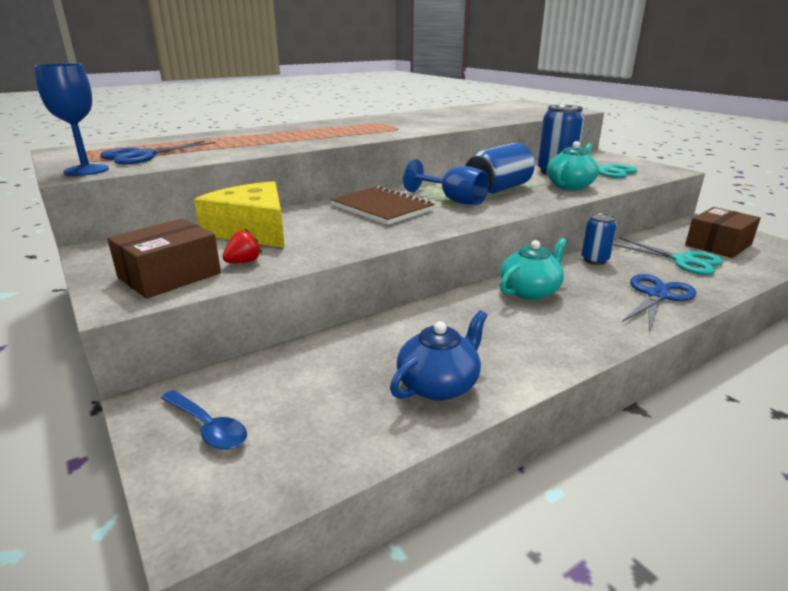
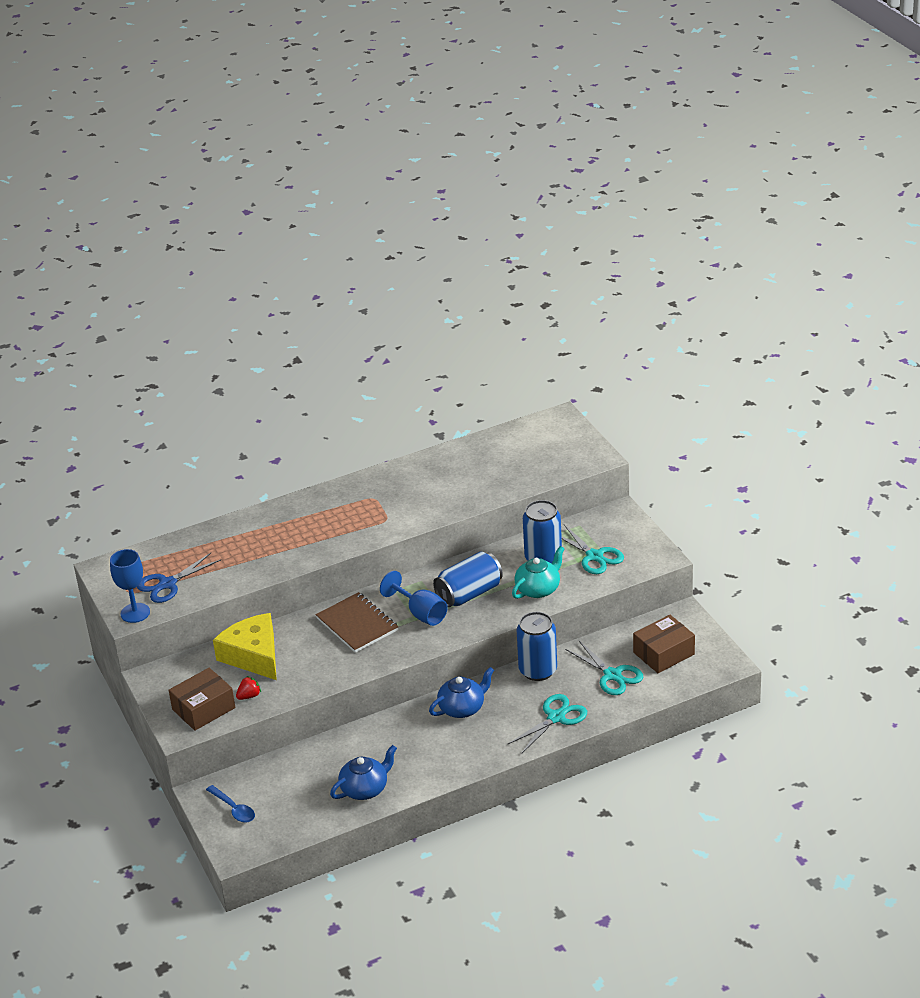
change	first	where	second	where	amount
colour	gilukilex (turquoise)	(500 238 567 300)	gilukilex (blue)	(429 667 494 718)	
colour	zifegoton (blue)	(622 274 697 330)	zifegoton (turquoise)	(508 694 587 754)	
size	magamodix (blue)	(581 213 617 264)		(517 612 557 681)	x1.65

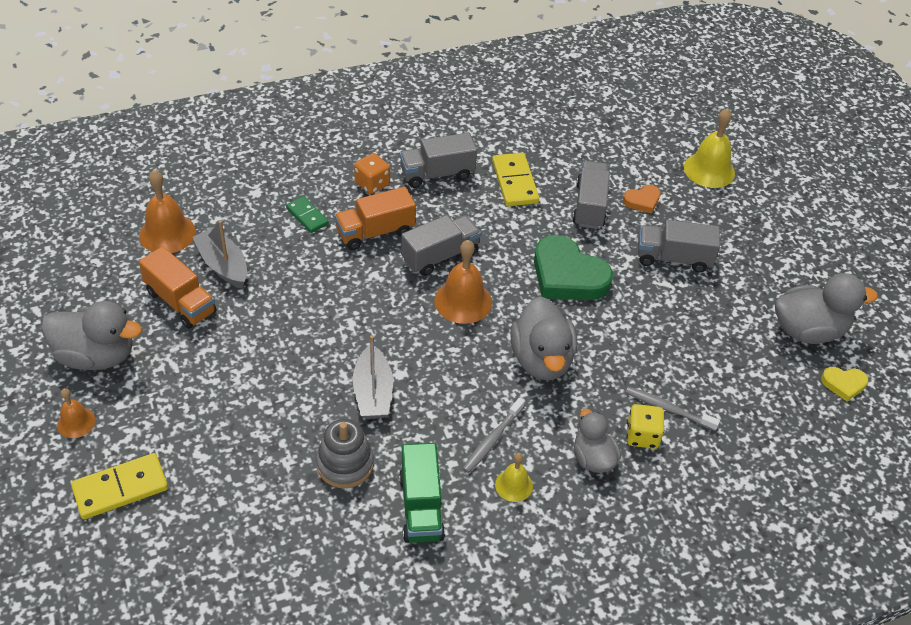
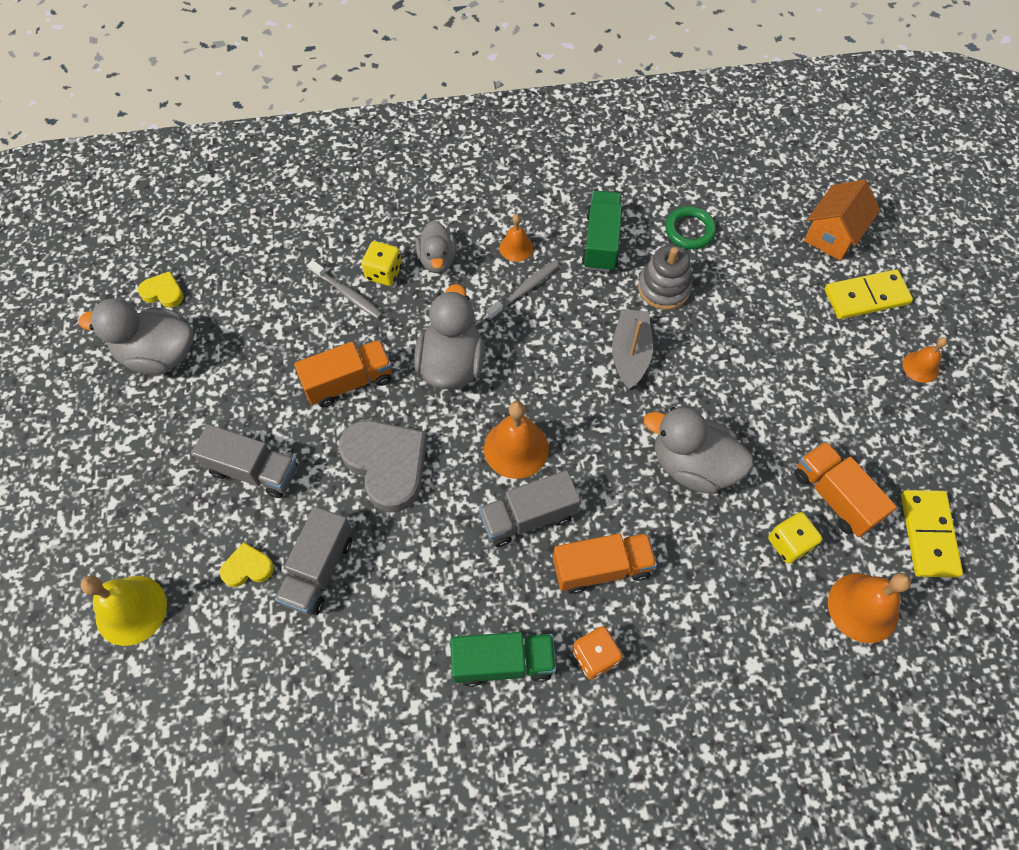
change	first	where	second	where	amount
colour	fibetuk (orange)	(623 185 661 213)	fibetuk (yellow)	(220 542 274 587)	
appeared			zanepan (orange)	(294 340 392 407)	
colour	fibetuk (green)	(534 235 613 300)	fibetuk (grey)	(339 420 427 512)	
colour	zanepan (grey)	(400 133 477 188)	zanepan (green)	(450 632 556 687)	
colour	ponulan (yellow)	(495 453 533 502)	ponulan (orange)	(499 214 533 262)	
relocated	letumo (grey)	(41 301 142 370)		(644 407 754 494)	
appeared			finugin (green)	(665 206 716 249)	
exchanged	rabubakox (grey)	(193 220 247 288)	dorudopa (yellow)	(768 512 823 564)	
appeared			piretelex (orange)	(804 179 880 261)	
relocated	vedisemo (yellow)	(492 153 539 206)		(901 490 963 577)	
missing	vedisemo (green)	(286 196 329 233)			

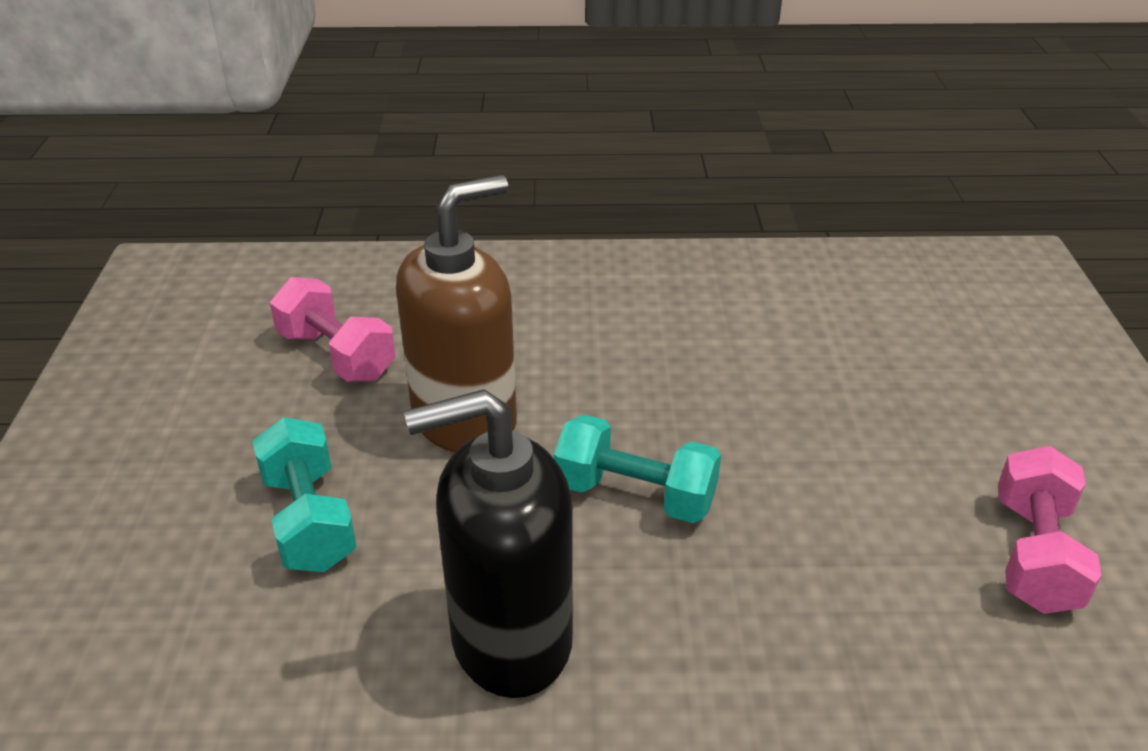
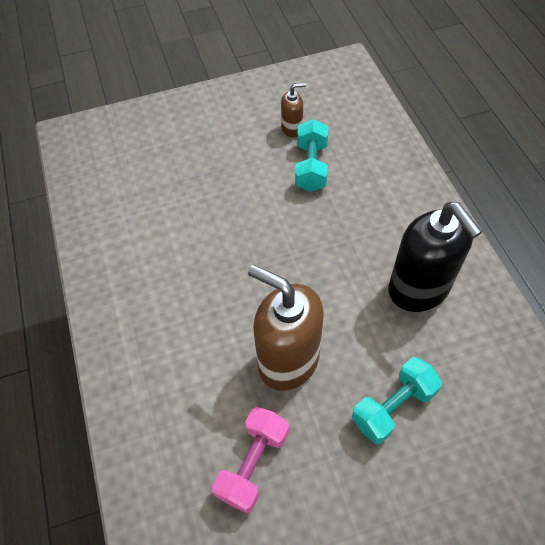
change	first	where	second	where	amount
exchanged	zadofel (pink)	(998 446 1102 614)	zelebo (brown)	(281 83 306 138)	
relocated	zadofel (turquoise)	(554 414 721 523)		(295 119 328 192)	

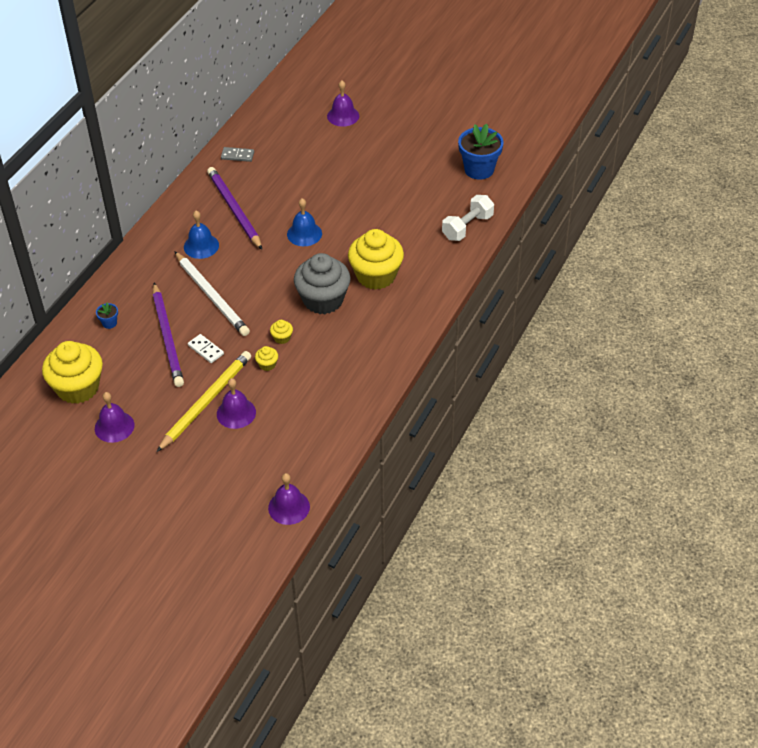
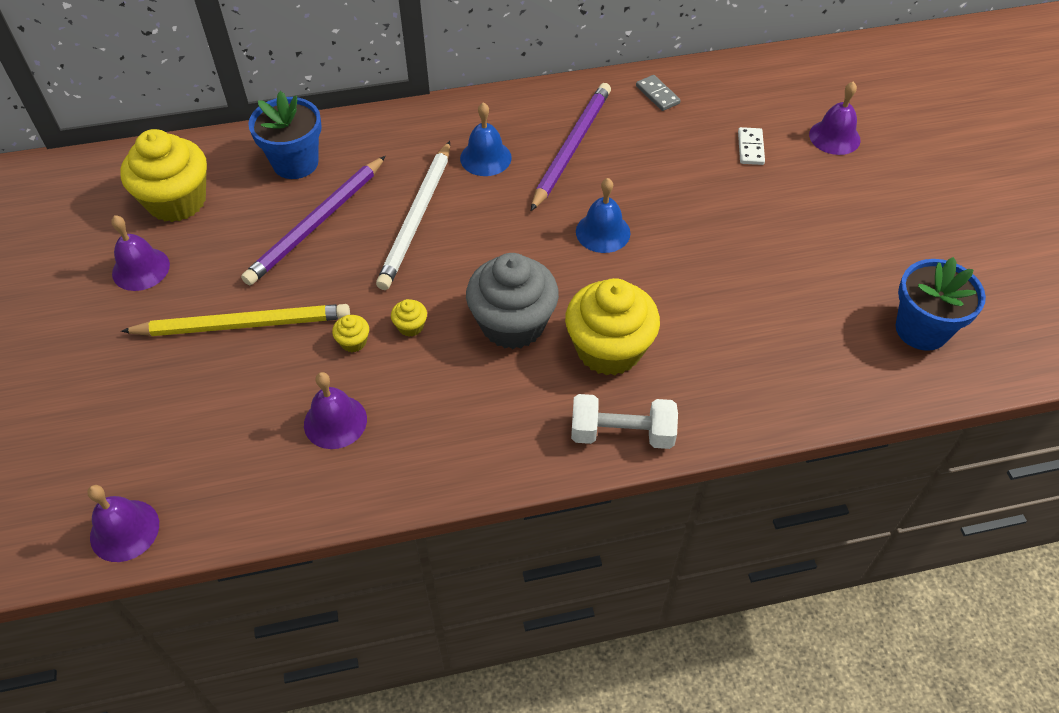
change	first	where	second	where	amount
size	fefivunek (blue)	(96 302 118 329)		(248 91 322 179)	x2.24
relocated	ponulan (purple)	(217 378 256 429)		(304 372 367 449)	
relocated	zadofel (white)	(442 195 494 241)		(571 394 678 449)	
relocated	vedisemo (white)	(188 334 224 363)		(738 127 765 165)	

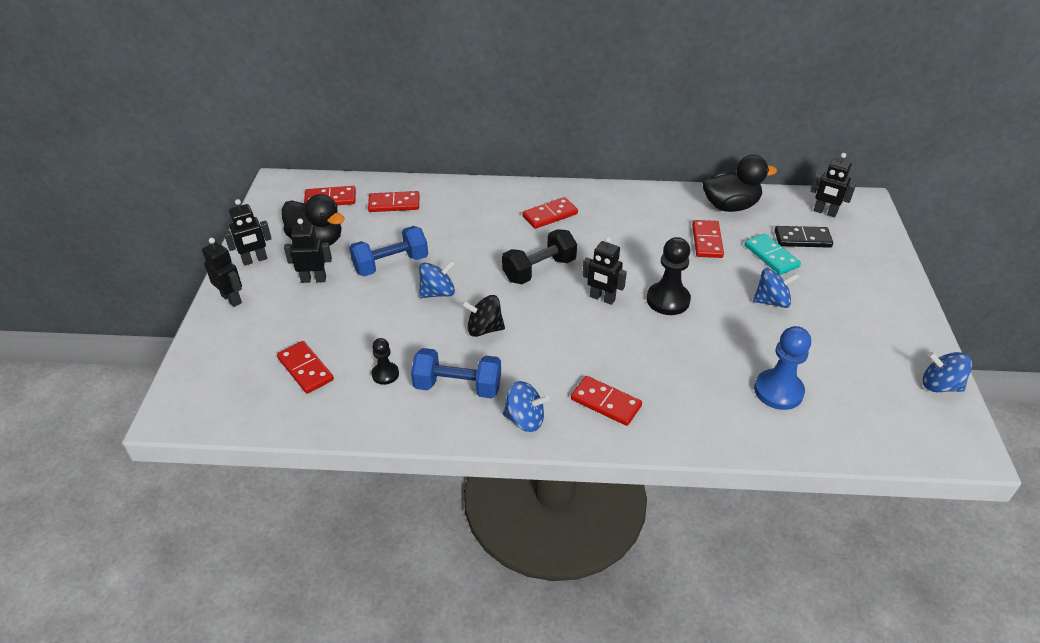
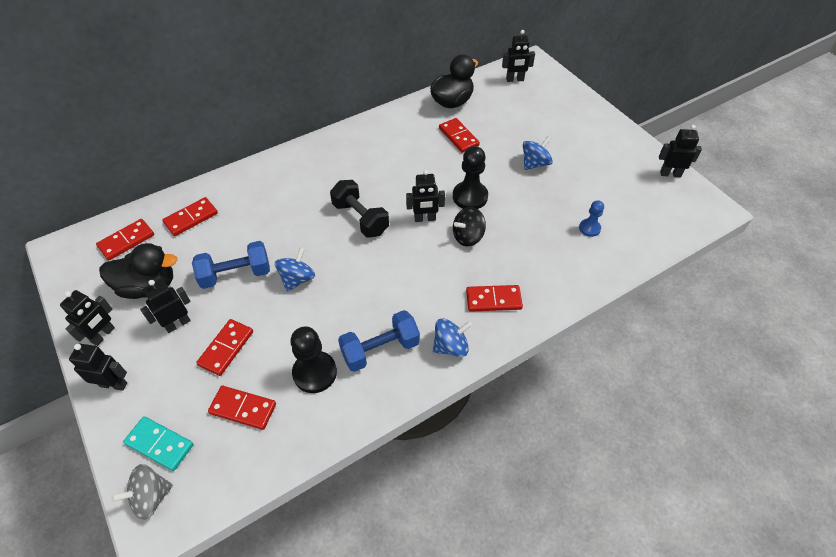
change	first	where	second	where	amount
appeared			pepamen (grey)	(111 464 173 520)	
relocated	vedisemo (turquoise)	(745 233 801 275)		(123 416 193 471)	
spun	zadofel (blue)	(349 226 428 276)		(192 241 270 289)	45 degrees clockwise
relocated	vedisemo (red)	(522 197 578 229)		(196 319 253 376)	
size	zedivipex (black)	(371 338 399 385)		(290 326 337 393)	x1.73
spun	zadofel (black)	(502 229 577 284)		(330 180 389 238)	60 degrees counterclockwise
relocated	pepamen (black)	(462 295 505 337)		(453 207 486 247)	
size	zedivipex (blue)	(754 326 811 410)		(579 200 604 237)	x0.58
exchanged	pepamen (blue)	(923 352 972 392)	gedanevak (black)	(659 125 702 178)	
missing	vedisemo (black)	(775 226 833 248)			

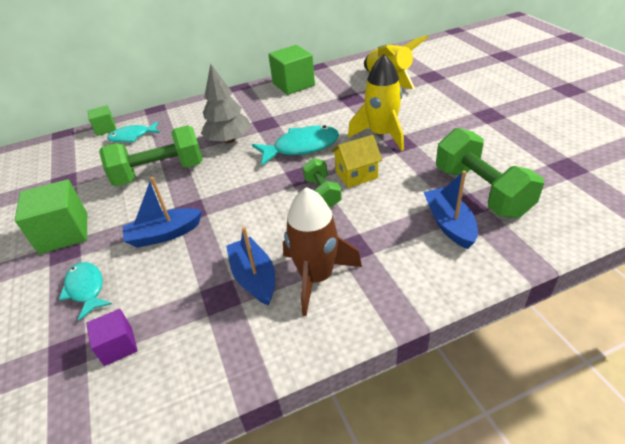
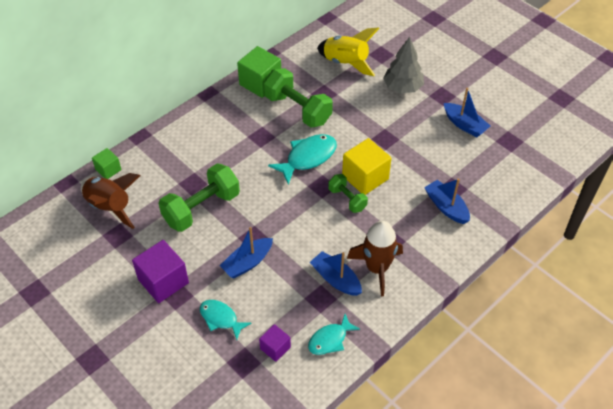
change	first	where	second	where	amount
appeared			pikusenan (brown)	(81 173 140 229)	
colour	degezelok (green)	(15 179 87 254)	degezelok (purple)	(132 240 189 303)	
relocated	zadofel (green)	(436 128 544 218)		(263 68 333 128)	
relocated	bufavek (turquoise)	(107 121 160 142)		(308 314 360 355)	
exchanged	piretelex (yellow)	(331 135 382 188)	degezelok (yellow)	(342 138 391 195)	
relocated	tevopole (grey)	(201 64 251 143)		(383 37 424 93)	
appeared			rabubakox (blue)	(444 88 490 137)	
missing	pikusenan (yellow)	(348 54 404 151)			

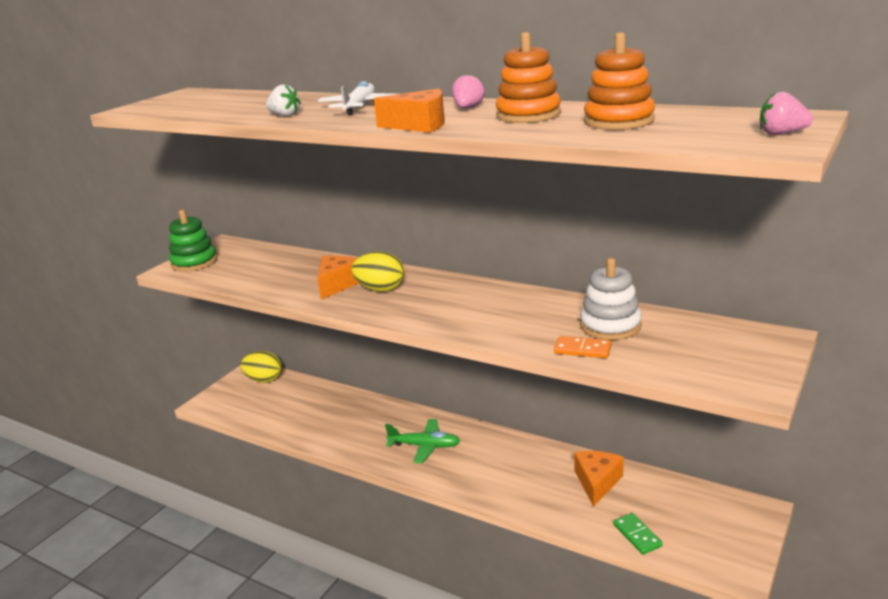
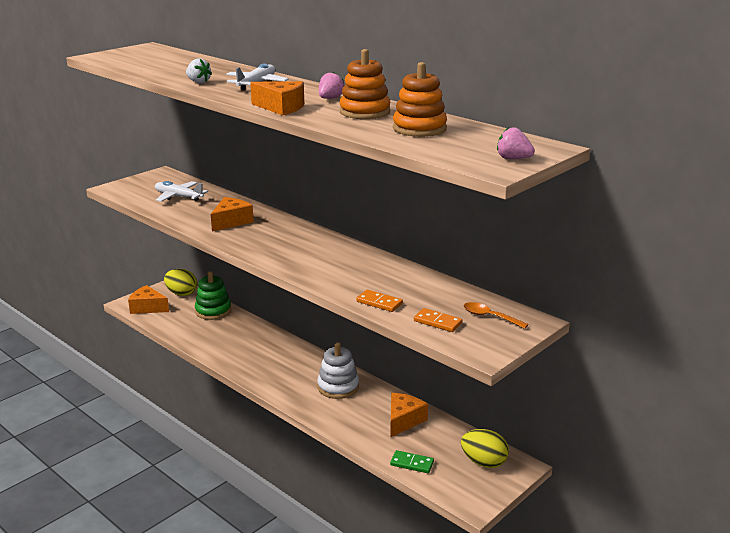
change	first	where	second	where	amount
appeared			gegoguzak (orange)	(128 285 169 314)	
appeared			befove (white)	(155 181 208 202)	
relocated	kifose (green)	(169 210 217 272)		(195 271 231 320)	
relocated	kifose (white)	(580 258 642 340)		(317 342 359 399)	
spun	vedisemo (green)	(613 513 663 555)		(390 450 434 473)	60 degrees counterclockwise
appeared			vedisemo (orange)	(414 308 463 332)	
relocated	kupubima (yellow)	(351 251 404 292)		(461 429 509 468)	
appeared			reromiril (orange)	(464 302 529 329)	
missing	befove (green)	(385 419 460 463)			

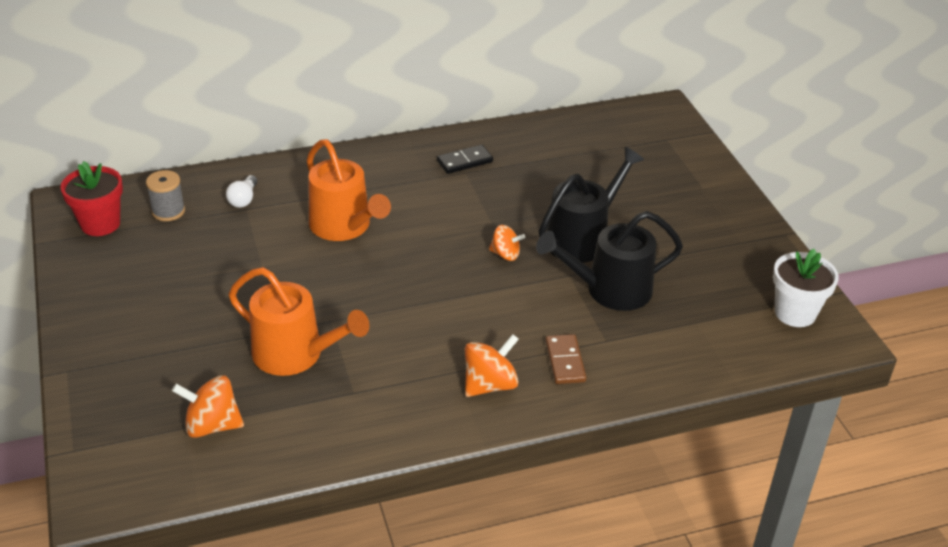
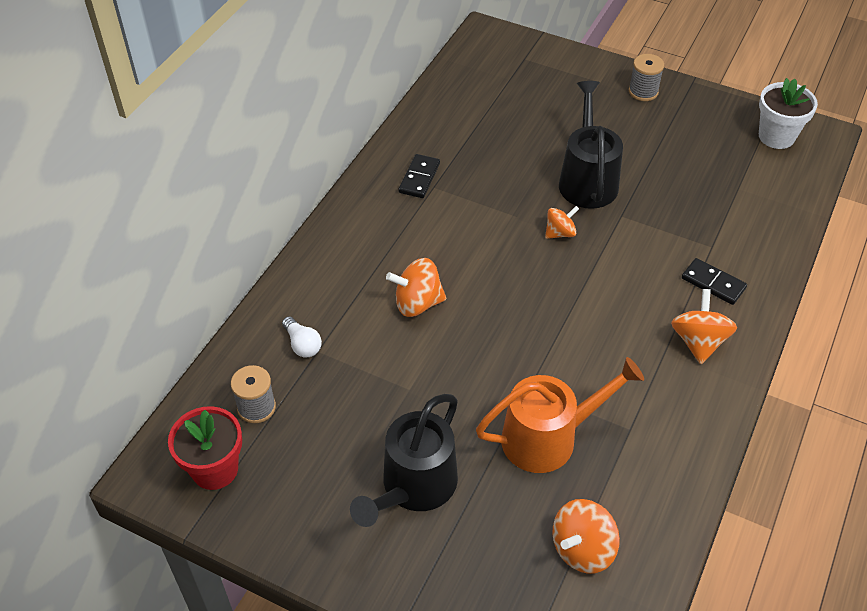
change	first	where	second	where	amount
relocated	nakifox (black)	(536 211 683 311)		(350 394 458 527)	
exchanged	nakifox (orange)	(307 139 391 241)	pepamen (orange)	(386 258 446 317)	
appeared			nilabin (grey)	(629 54 664 101)	
colour	vedisemo (brown)	(546 334 586 384)	vedisemo (black)	(682 258 747 305)	

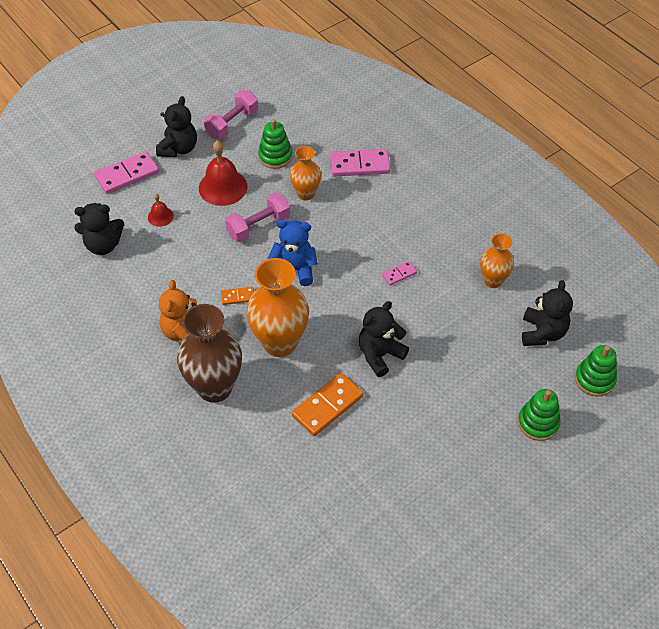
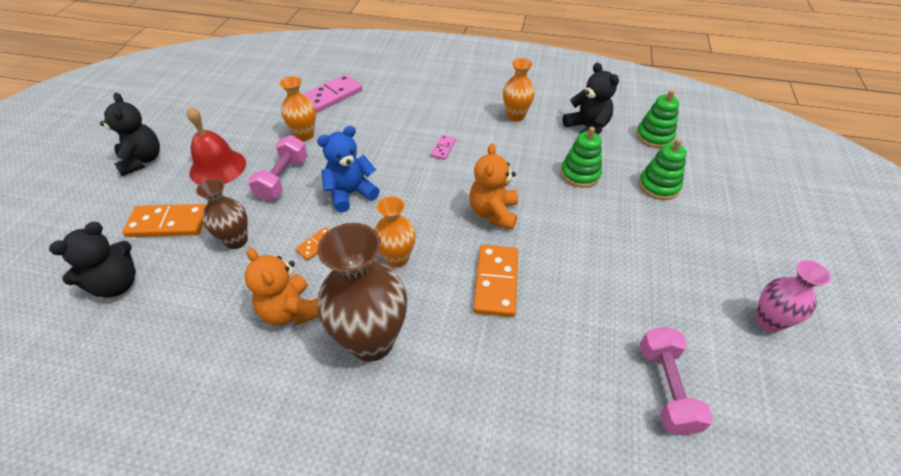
change	first	where	second	where	amount
exchanged	ponulan (red)	(148 194 174 227)	vedisemo (orange)	(122 204 206 237)	
appeared			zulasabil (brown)	(196 179 248 249)	
size	zulasabil (orange)	(246 258 309 357)		(374 196 416 267)	x0.57
colour	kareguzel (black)	(359 301 409 377)	kareguzel (orange)	(469 143 518 230)	
relocated	kifose (green)	(258 119 293 169)		(561 127 602 188)	
relocated	zadofel (pink)	(204 90 258 139)		(640 326 713 436)	
appeared			zulasabil (pink)	(755 260 831 333)	
missing	vedisemo (pink)	(94 151 159 194)			

